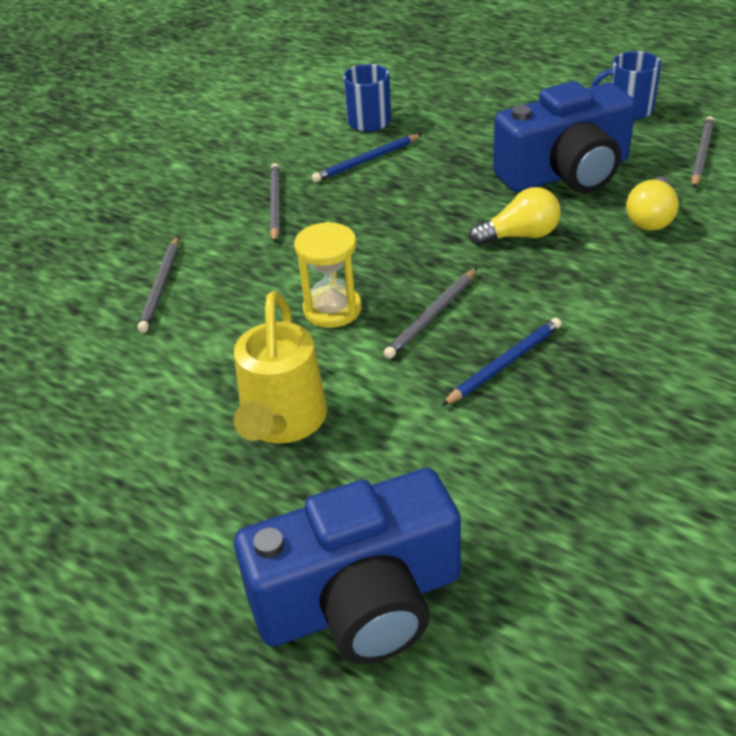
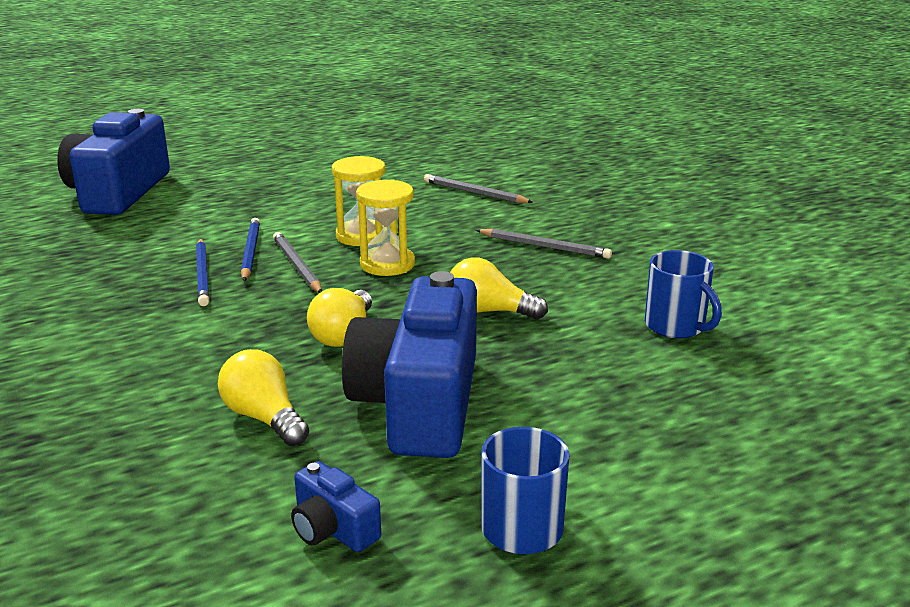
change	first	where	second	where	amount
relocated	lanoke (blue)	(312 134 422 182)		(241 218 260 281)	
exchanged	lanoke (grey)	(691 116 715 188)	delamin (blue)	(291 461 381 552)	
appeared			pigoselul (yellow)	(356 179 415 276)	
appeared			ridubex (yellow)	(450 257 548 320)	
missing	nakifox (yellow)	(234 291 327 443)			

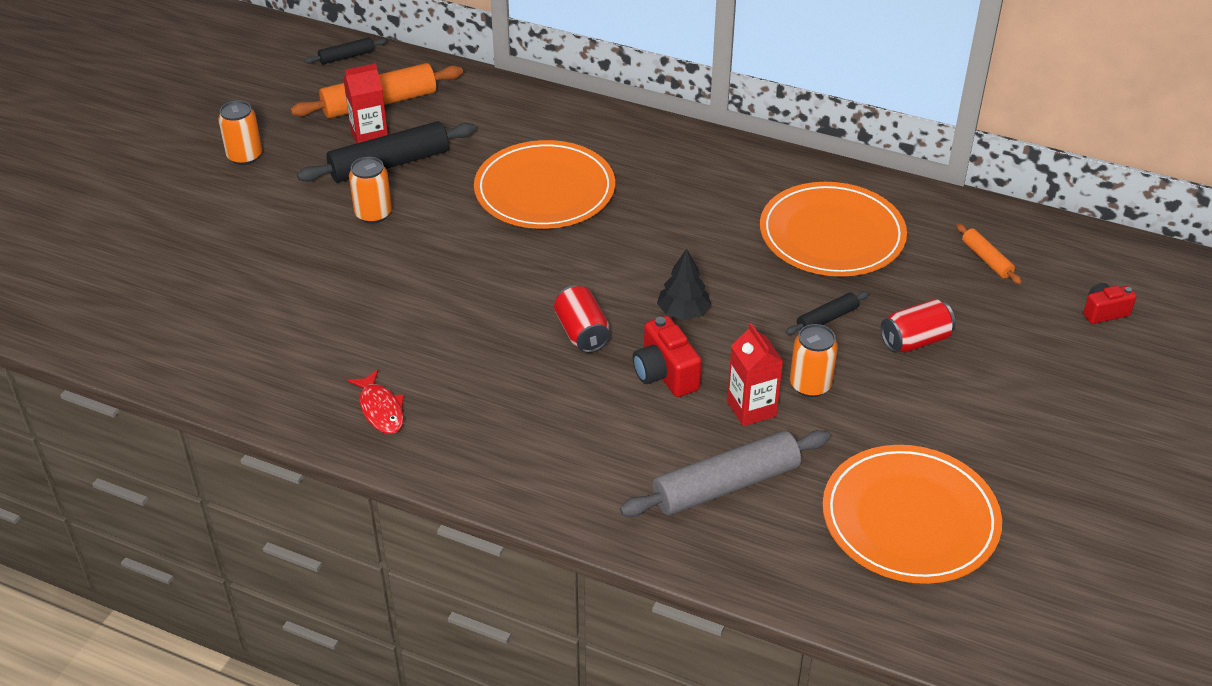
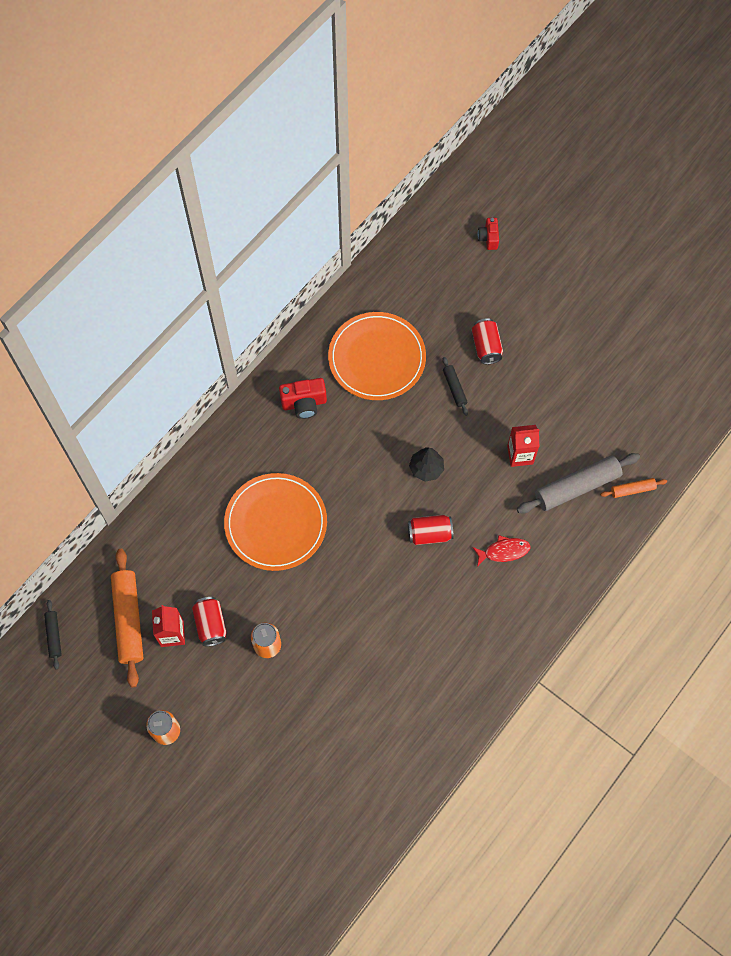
change	first	where	second	where	amount
exchanged	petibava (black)	(297 121 476 183)	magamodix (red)	(192 597 227 646)	
relocated	delamin (red)	(633 316 702 397)		(279 378 327 419)	
relocated	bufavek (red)	(347 370 404 434)		(472 535 531 567)	
spun	petibava (grey)	(620 430 830 517)		(517 453 640 513)	75 degrees clockwise
relocated	petibava (orange)	(956 223 1022 284)		(600 478 667 498)	
missing	magamodix (orange)	(790 324 838 397)			
missing	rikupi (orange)	(822 445 1002 584)			

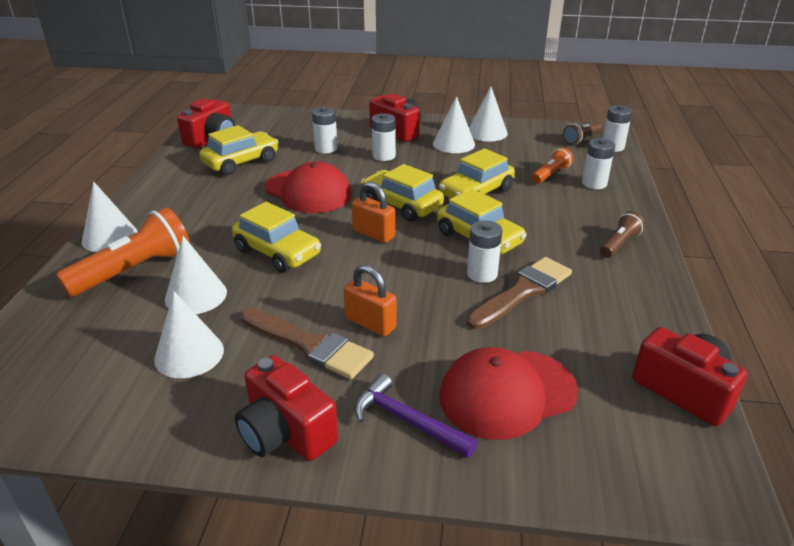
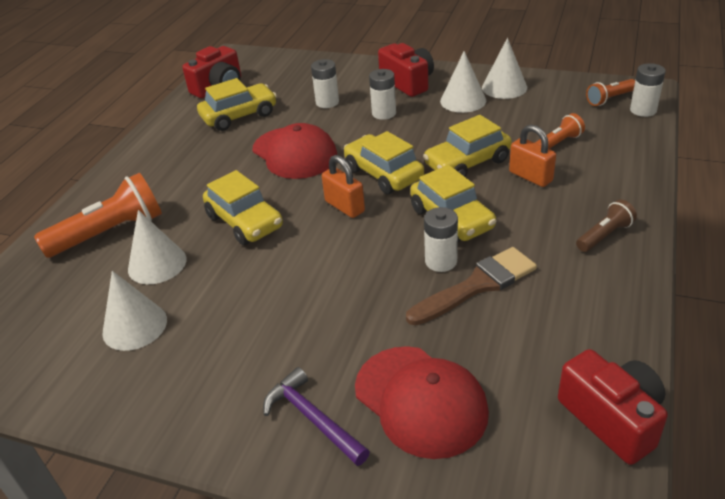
change	first	where	second	where	amount
spun	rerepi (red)	(439 347 578 440)		(355 346 489 459)	120 degrees counterclockwise
relocated	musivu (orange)	(344 265 397 337)		(509 125 556 187)	
colour	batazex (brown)	(563 122 602 145)	batazex (orange)	(586 79 635 106)	
missing	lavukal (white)	(82 181 138 252)			
missing	delamin (red)	(235 355 338 461)			
missing	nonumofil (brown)	(240 308 374 379)			
missing	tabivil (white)	(582 138 615 189)			

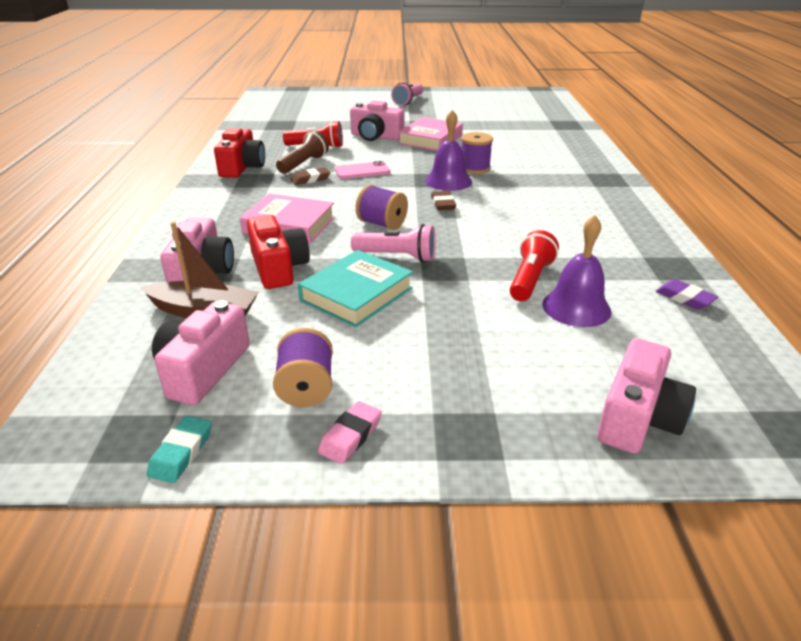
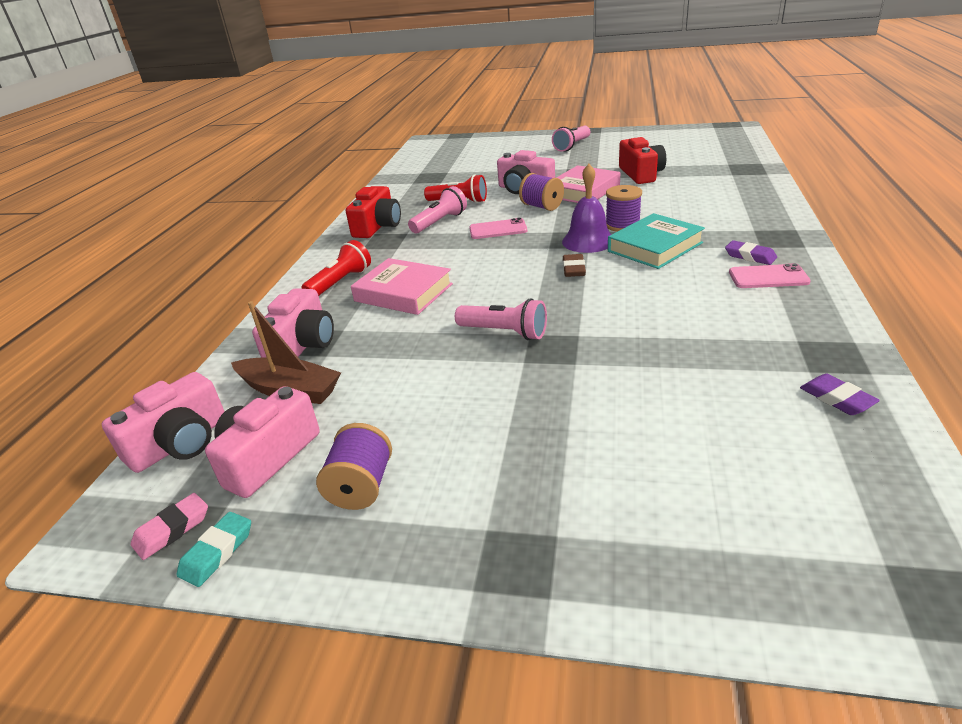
change	first	where	second	where	amount
relocated	delamin (pink)	(597 338 696 454)		(102 372 225 473)	
relocated	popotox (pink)	(318 401 382 464)		(131 493 208 560)	
relocated	batazex (red)	(510 230 559 301)		(301 240 371 296)	
colour	batazex (brown)	(276 131 329 174)	batazex (pink)	(408 186 467 233)	
relocated	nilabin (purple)	(356 185 408 230)		(519 173 564 211)	
relocated	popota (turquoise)	(298 250 413 327)		(608 213 705 269)	
relocated	delamin (red)	(247 215 310 289)		(619 137 666 184)	
appeared			popotox (purple)	(725 240 777 265)	
appeared			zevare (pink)	(729 263 811 288)	
missing	popotox (brown)	(290 167 331 185)			
missing	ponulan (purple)	(542 215 611 327)			

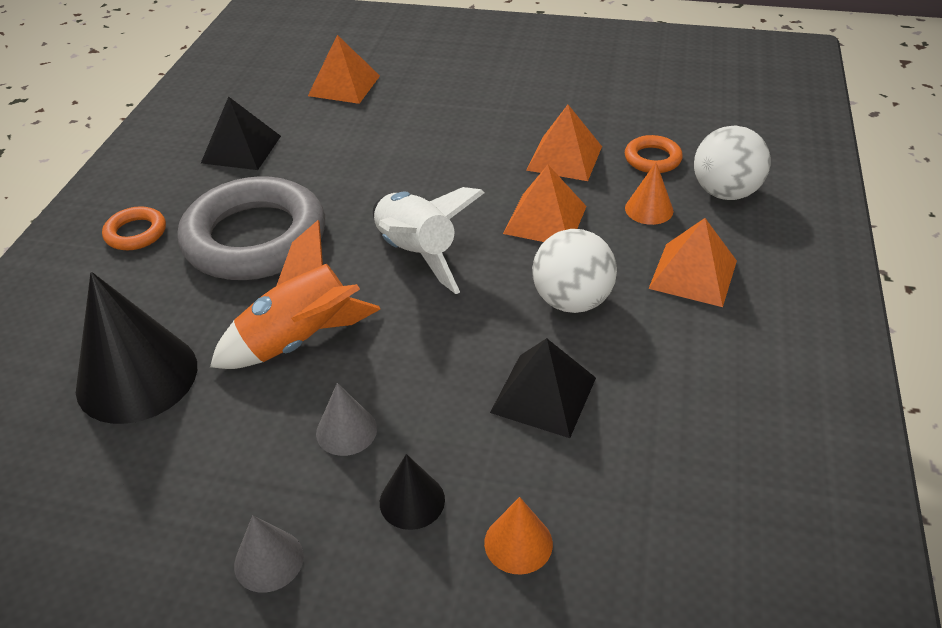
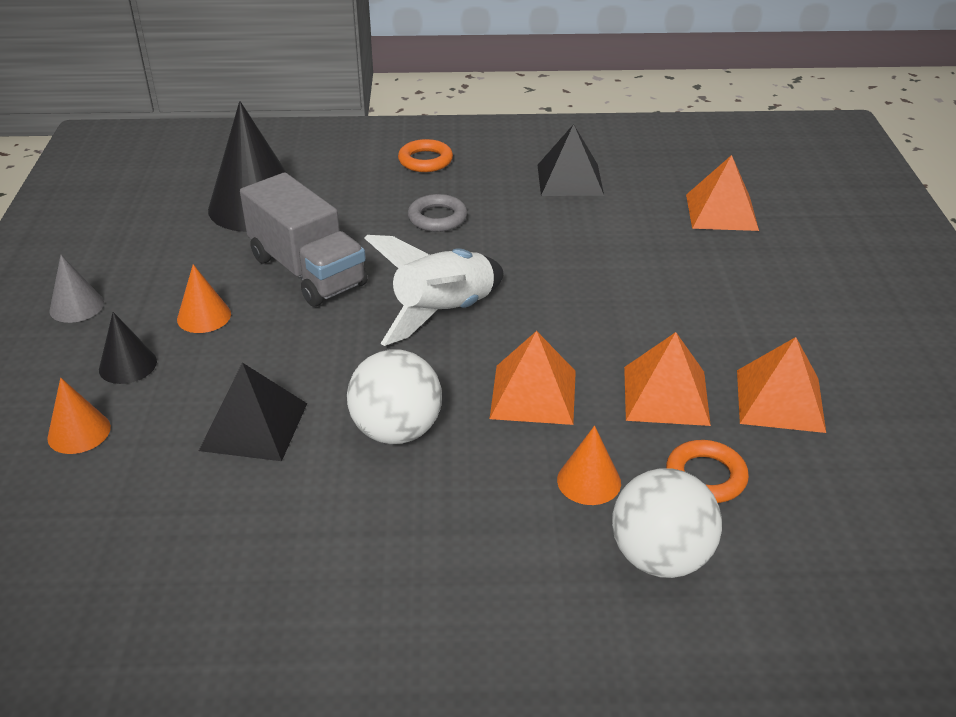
change	first	where	second	where	amount
colour	lavukal (grey)	(316 383 377 456)	lavukal (orange)	(177 264 231 333)	
exchanged	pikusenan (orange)	(210 220 380 369)	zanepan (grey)	(240 172 368 306)	
size	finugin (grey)	(178 176 325 280)		(408 194 467 232)	x0.43
relocated	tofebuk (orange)	(649 218 737 307)		(737 337 826 433)	

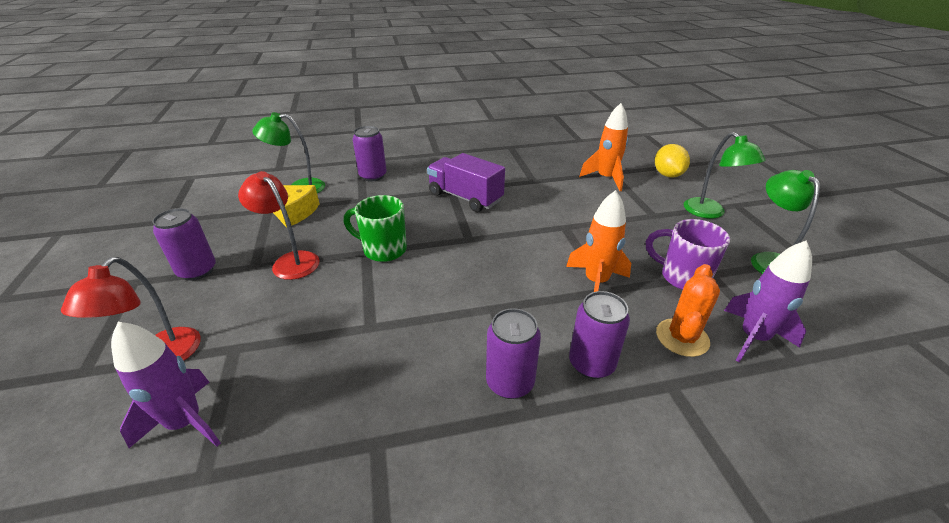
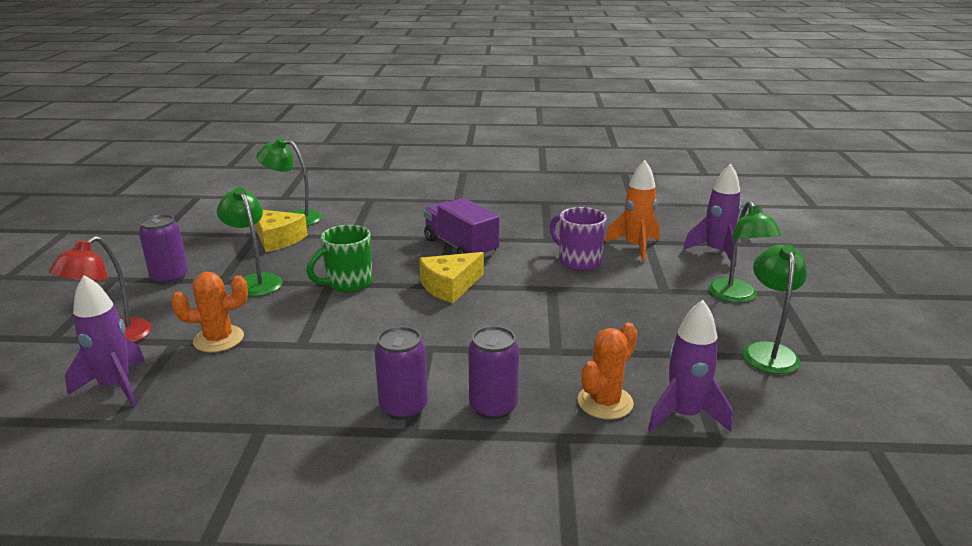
change	first	where	second	where	amount
appeared			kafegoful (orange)	(171 272 248 353)	
colour	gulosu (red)	(238 171 319 280)	gulosu (green)	(217 187 283 297)	
spun	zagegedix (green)	(343 195 407 262)		(306 225 373 292)	75 degrees counterclockwise
appeared			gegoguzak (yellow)	(419 252 484 303)	
relocated	zagegedix (purple)	(646 219 730 290)		(549 207 607 271)	
exchanged	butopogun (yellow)	(655 144 690 178)	pikusenan (purple)	(683 164 741 266)	
missing	magamodix (purple)	(353 126 387 182)			
missing	pikusenan (orange)	(566 190 631 292)			

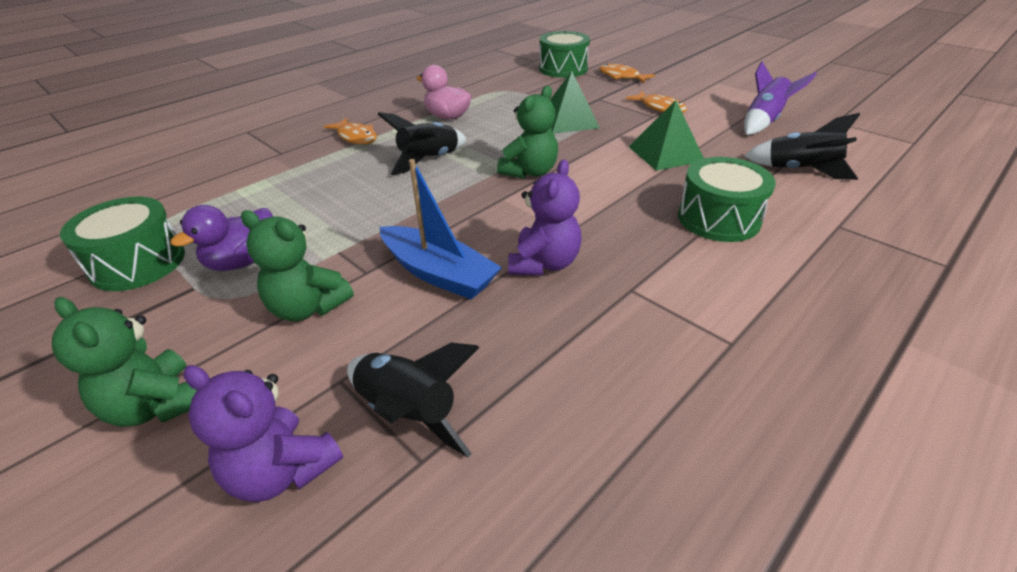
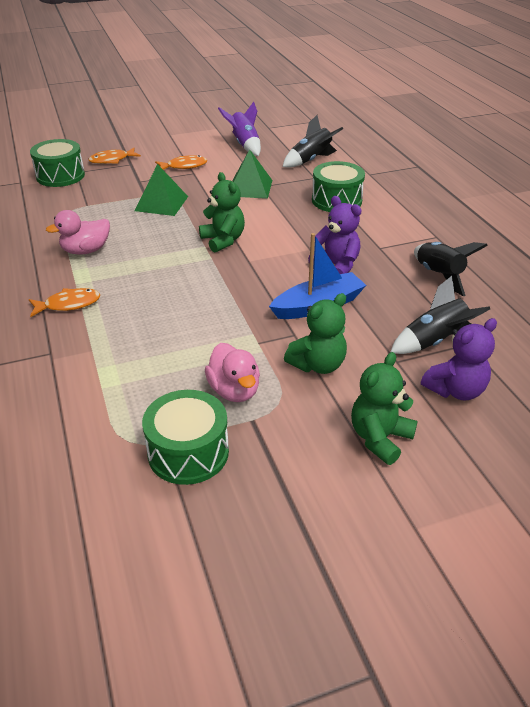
change	first	where	second	where	amount
colour	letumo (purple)	(170 205 273 271)	letumo (pink)	(205 343 260 402)	
spun	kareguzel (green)	(52 297 197 427)		(351 352 418 465)	150 degrees clockwise
relocated	pikusenan (black)	(377 112 467 175)		(414 242 488 296)	

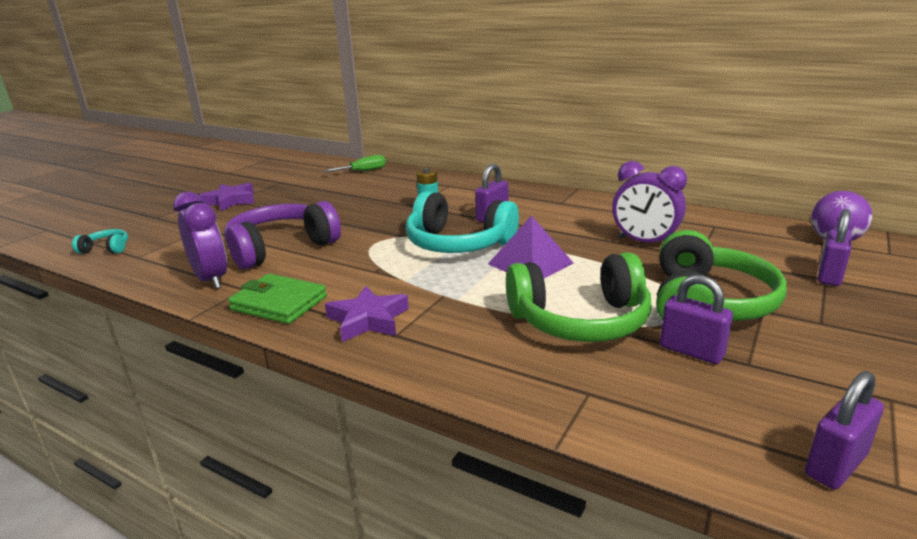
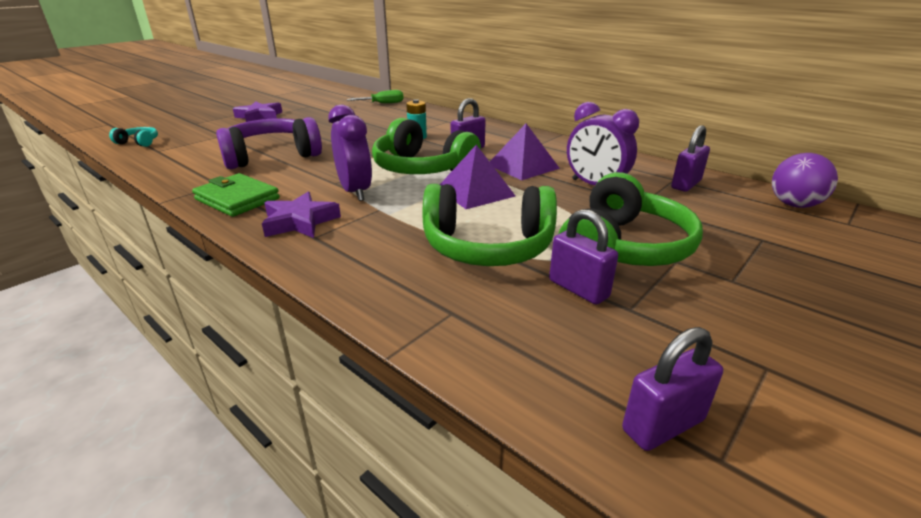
change	first	where	second	where	amount
relocated	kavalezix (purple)	(173 192 227 289)		(328 105 372 201)	
colour	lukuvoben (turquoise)	(406 191 519 253)	lukuvoben (green)	(372 118 481 174)	
appeared			tofebuk (purple)	(490 124 560 180)	
relocated	musivu (purple)	(818 209 852 286)		(671 125 710 192)	

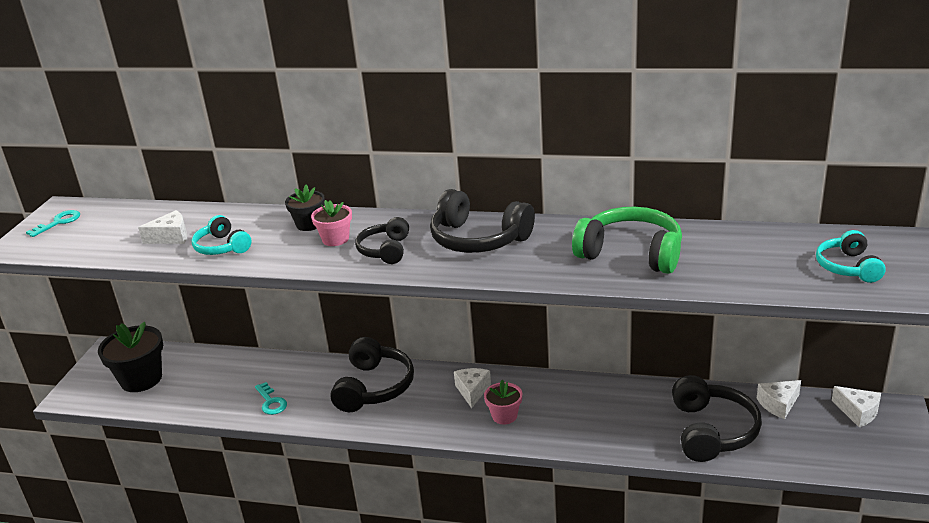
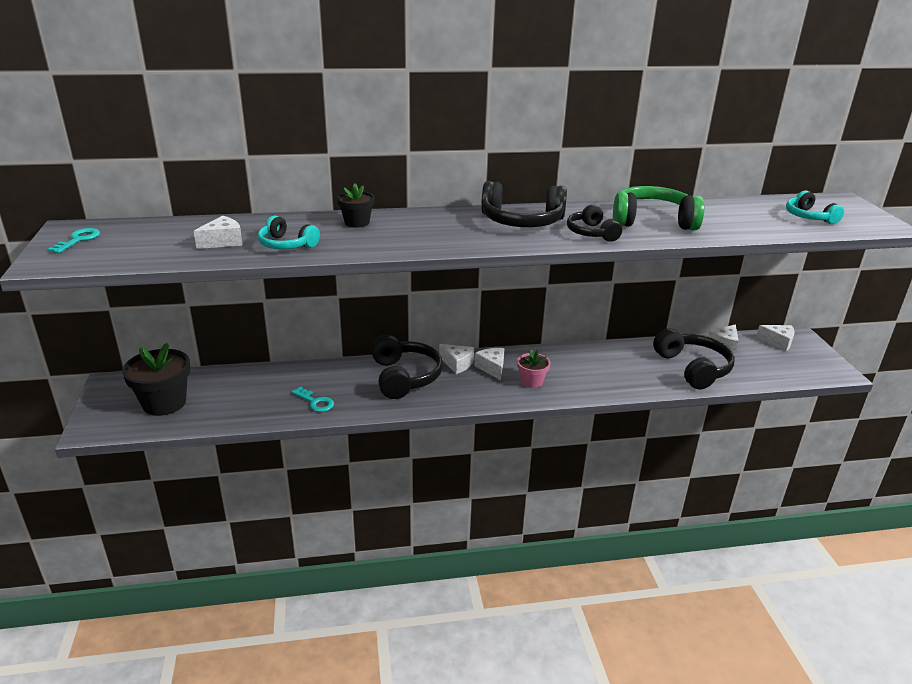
change	first	where	second	where	amount
appeared			gegoguzak (white)	(439 344 474 374)	
relocated	lukuvoben (black)	(355 217 409 264)		(567 205 622 242)	
missing	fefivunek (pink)	(311 200 352 246)			

